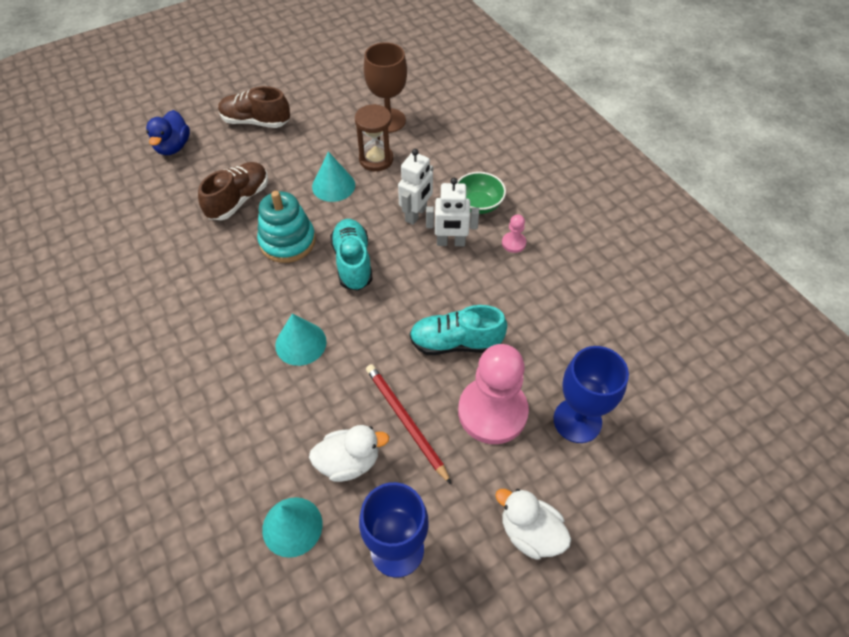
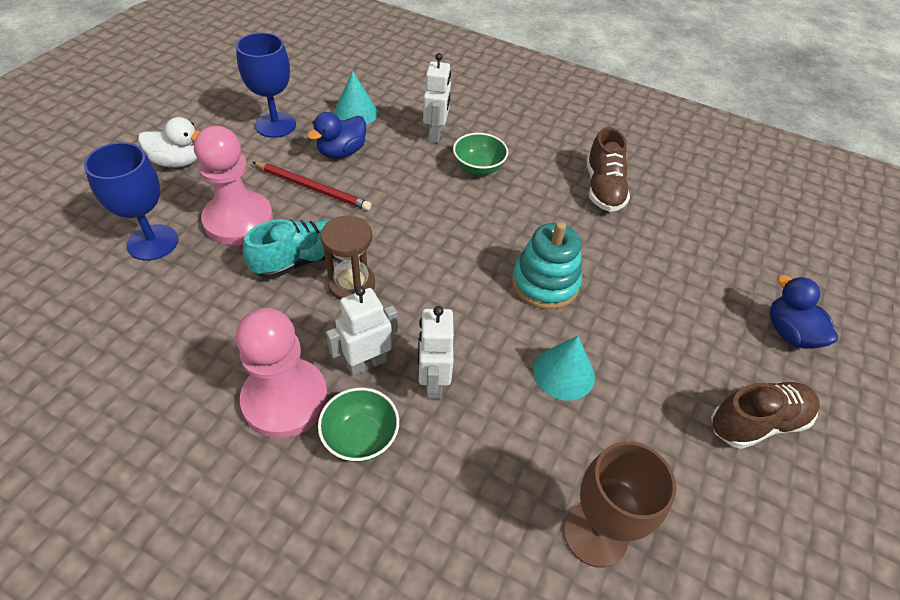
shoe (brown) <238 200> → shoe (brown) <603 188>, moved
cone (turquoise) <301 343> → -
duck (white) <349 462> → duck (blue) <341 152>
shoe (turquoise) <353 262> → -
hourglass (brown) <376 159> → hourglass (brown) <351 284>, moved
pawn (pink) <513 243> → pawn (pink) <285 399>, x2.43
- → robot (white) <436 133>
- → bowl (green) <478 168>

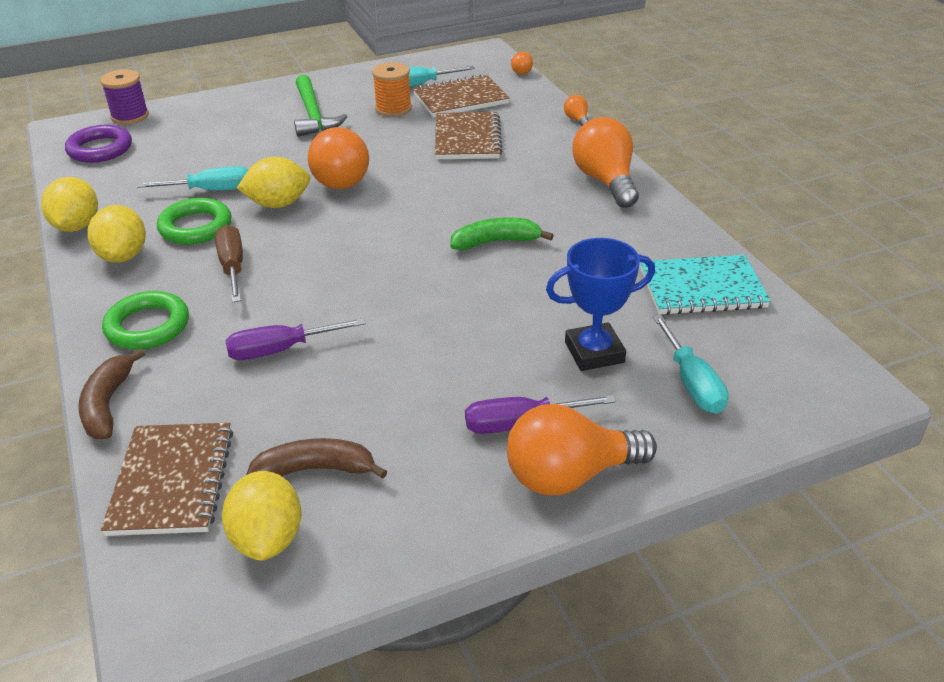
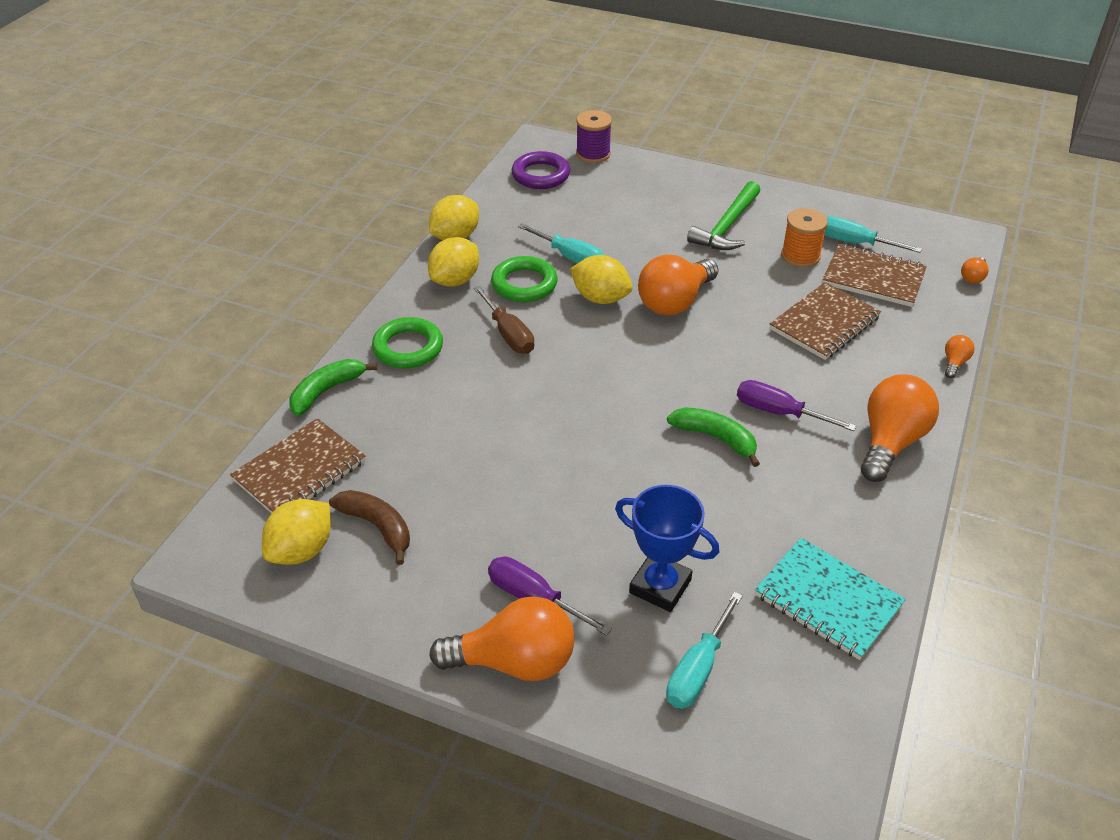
banana (brown) <108 404> → banana (green) <327 391>
screwdriver (brown) <232 267> → screwdriver (brown) <508 334>, 120 degrees clockwise
screwdriver (purple) <280 350> → screwdriver (purple) <778 412>, moved
light bulb (orange) <569 475> → light bulb (orange) <514 661>, 150 degrees clockwise

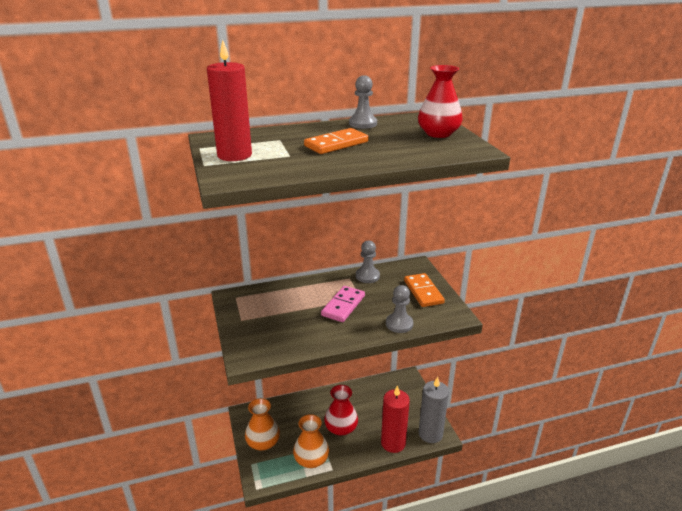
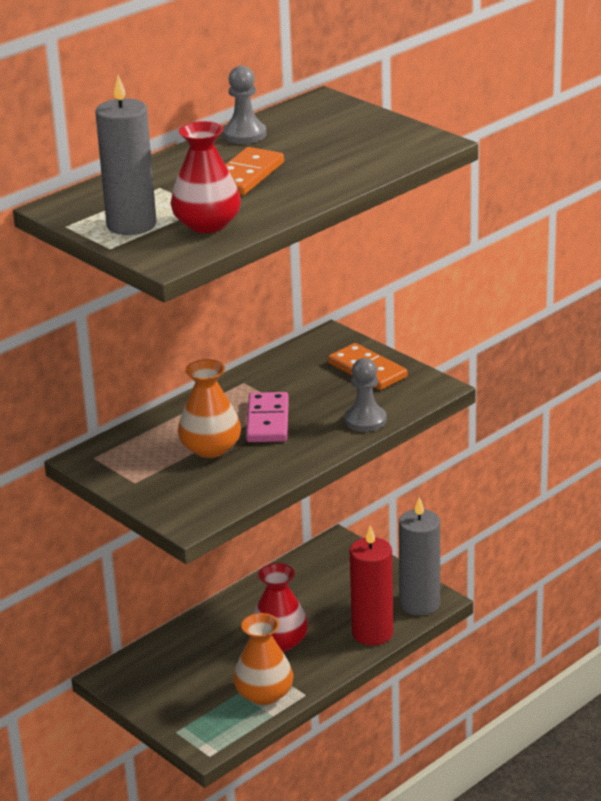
candle (red) <234 155> → candle (grey) <131 225>
vase (orange) <263 442> → vase (orange) <210 448>, moved
pawn (grey) <367 276> → -
vase (red) <438 133> → vase (red) <207 224>, moved

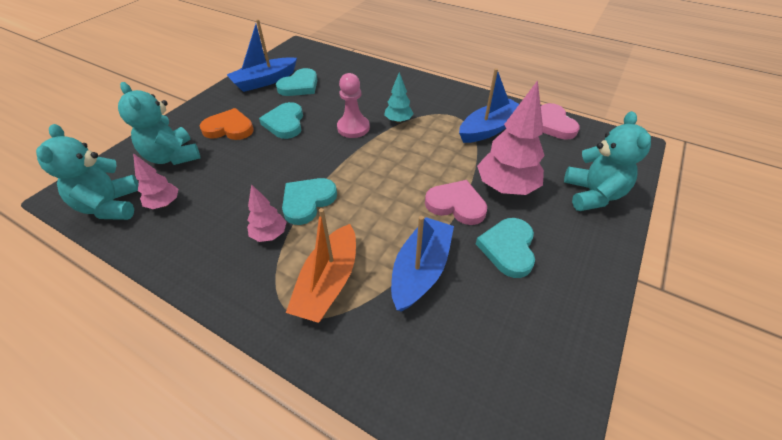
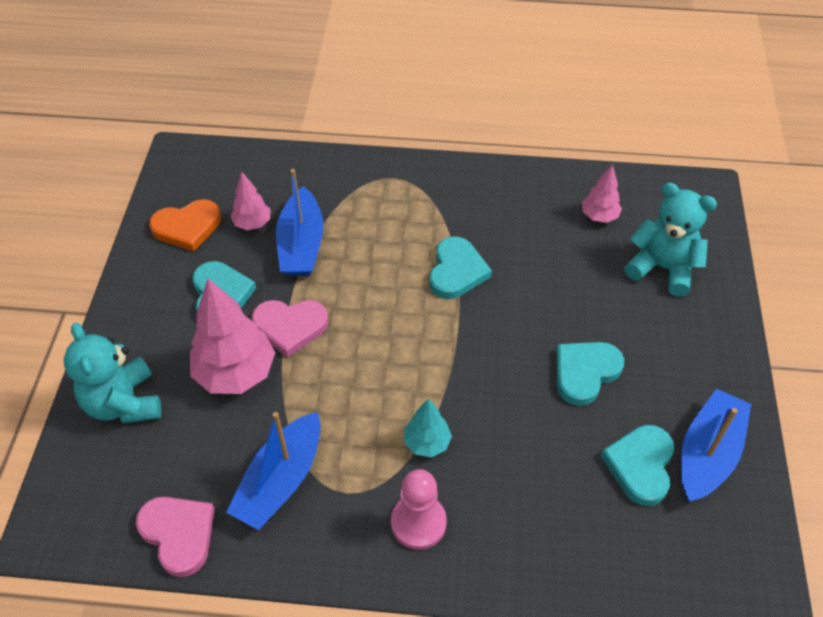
teddy bear (turquoise) <111 206> → -
heart (orange) <229 128> → heart (orange) <187 227>, moved
tree (pink) <269 235> → tree (pink) <252 223>, moved
heart (turquoise) <285 123> → heart (turquoise) <585 372>, 105 degrees counterclockwise
boat (orange) <328 282> → -
pawn (pink) <353 128> → pawn (pink) <418 523>, moved

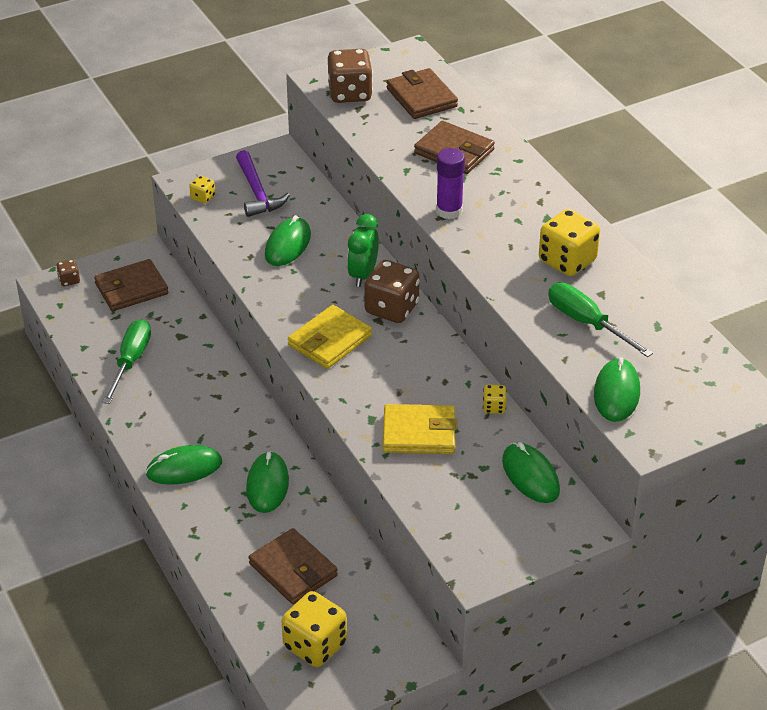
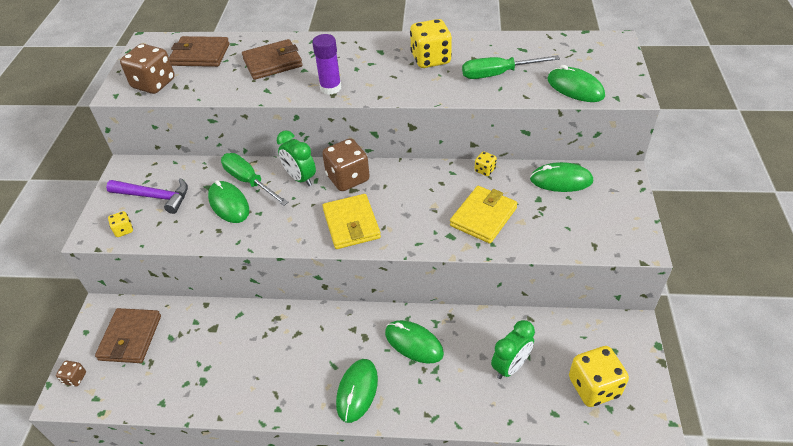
screwdriver (green) <130 361> → screwdriver (green) <249 181>, moved
wallet (brown) <293 570> → clock (green) <510 366>

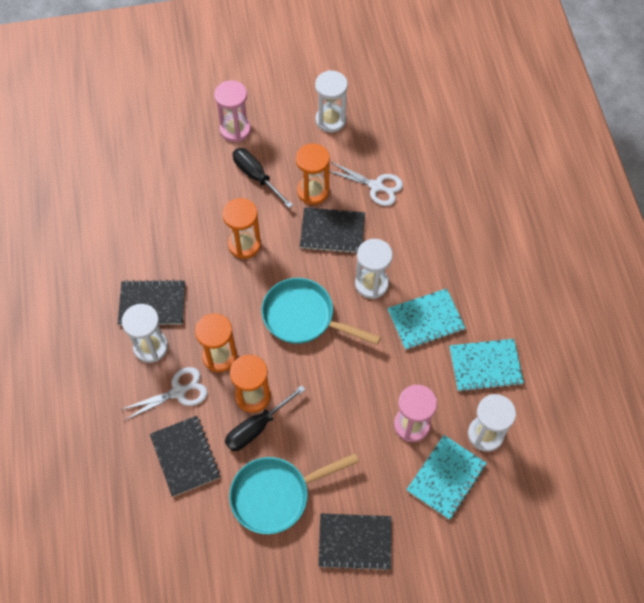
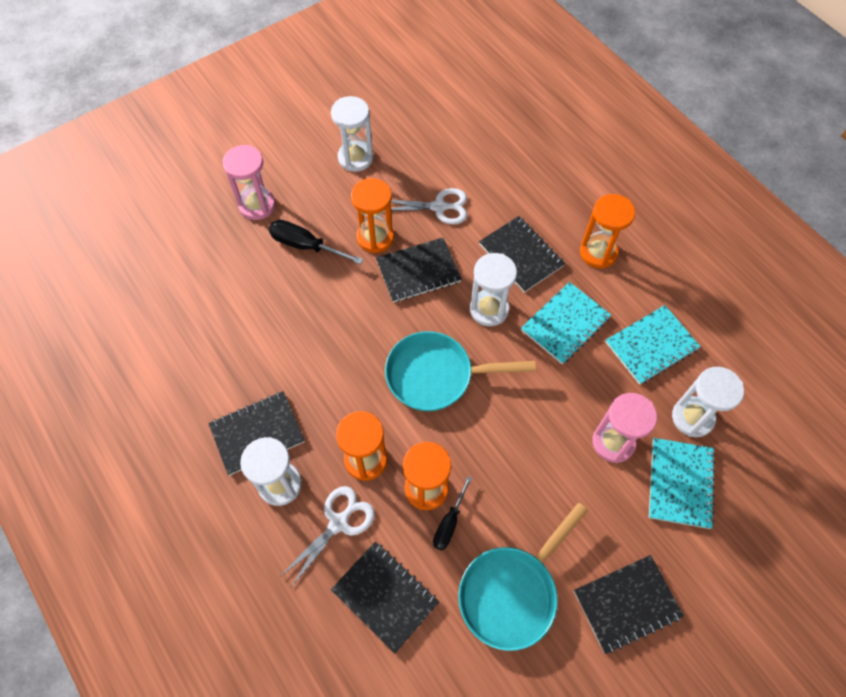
hourglass (orange) <244 244> → hourglass (orange) <598 252>, moved
screwdriver (black) <256 428> → screwdriver (black) <449 523>, x0.66
- → notebook (black) <521 255>

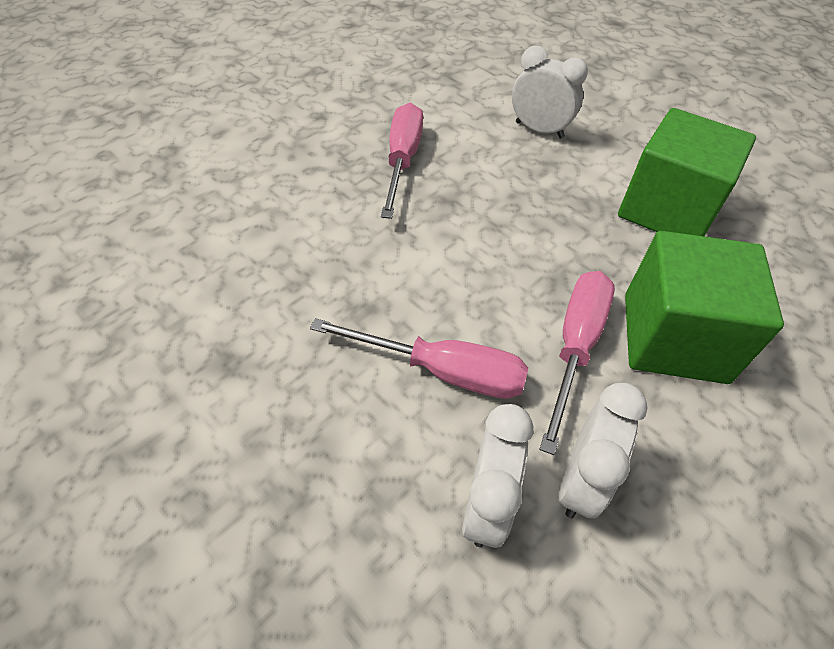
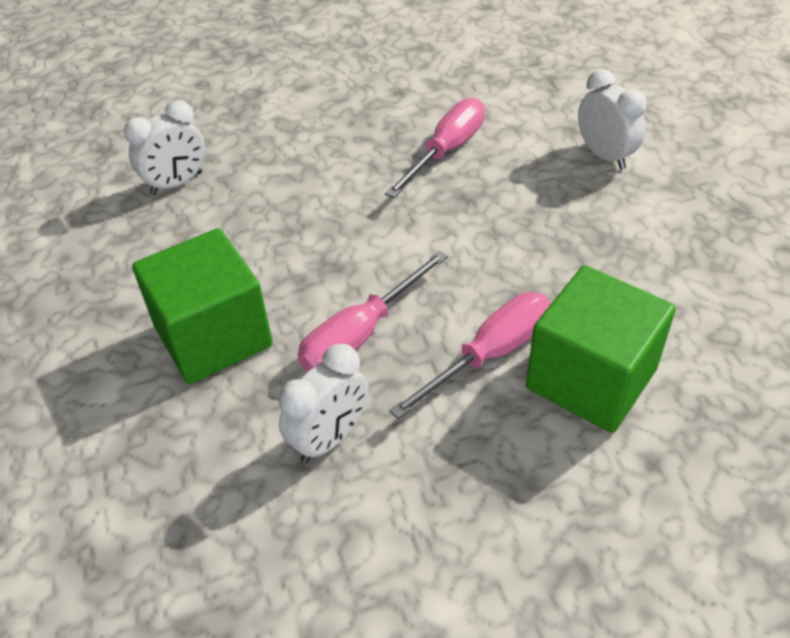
screwdriver (pink) <442 371> → screwdriver (pink) <361 334>, 90 degrees clockwise
clock (white) <581 481> → clock (white) <176 183>, moved
cube (green) <667 209> → cube (green) <213 336>, moved

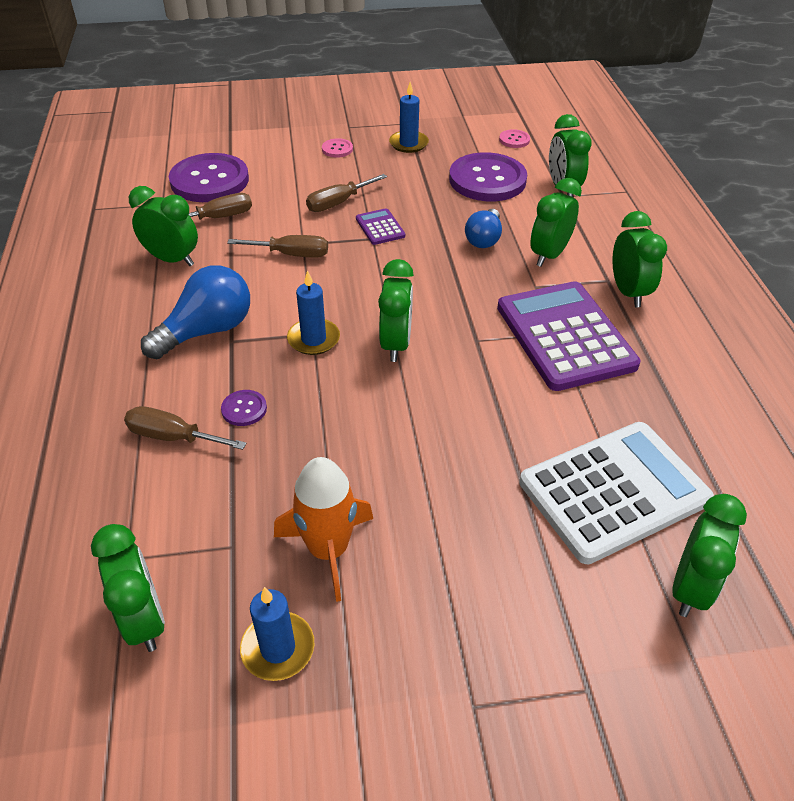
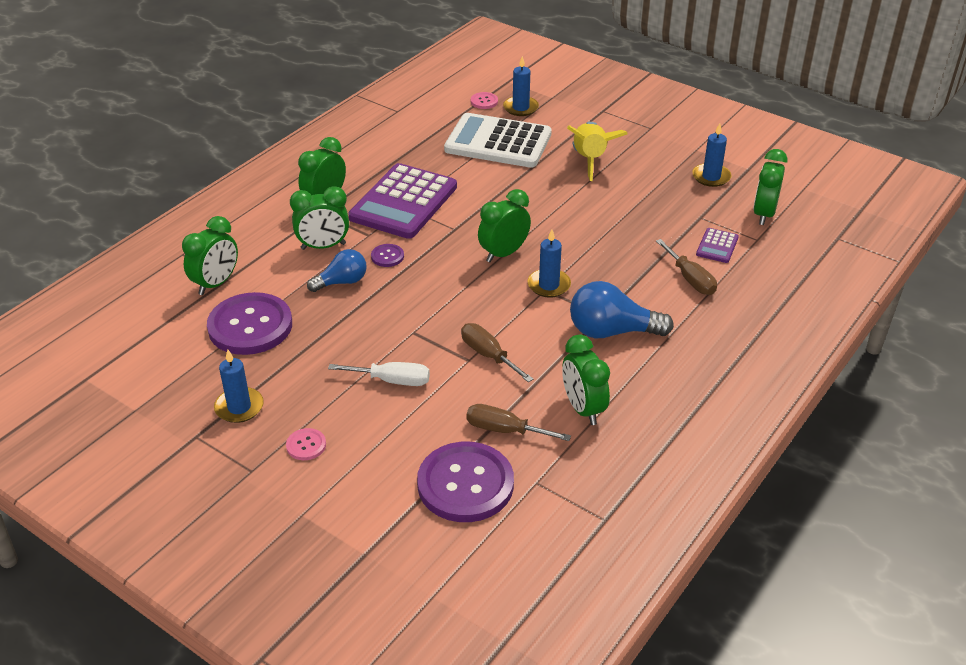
button (purple) <244 409> → button (purple) <387 256>, moved
rocket (orange) <328 550> → -
screwdriver (brown) <338 203> → screwdriver (white) <392 381>
calculator (purple) <380 227> → calculator (purple) <717 246>, moved
button (pink) <514 140> → button (pink) <484 101>, moved
clock (green) <690 588> → candle (blue) <520 108>
- → rocket (yellow) <590 160>

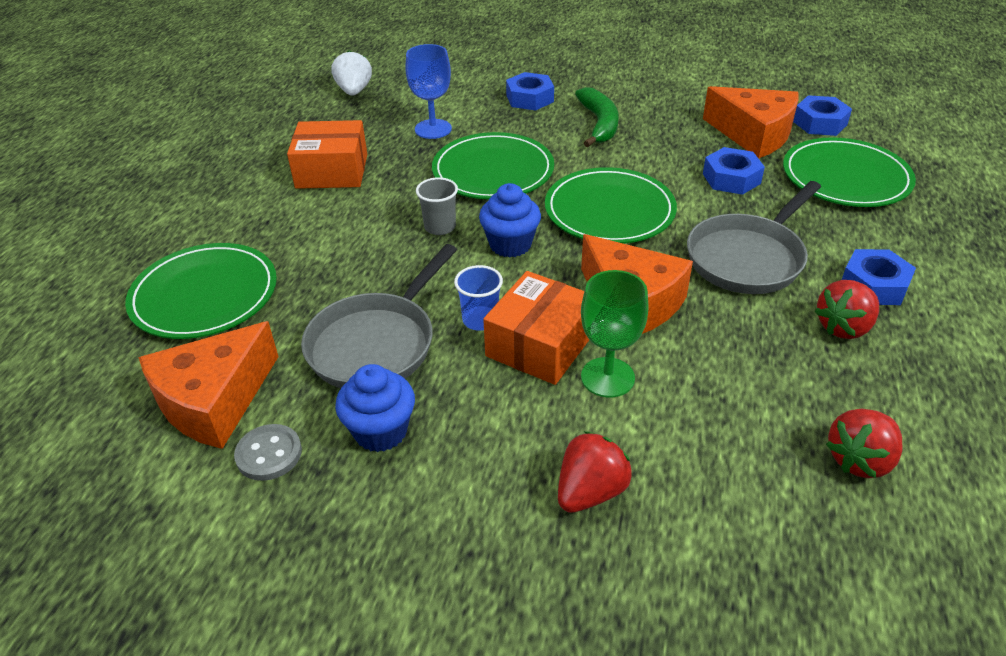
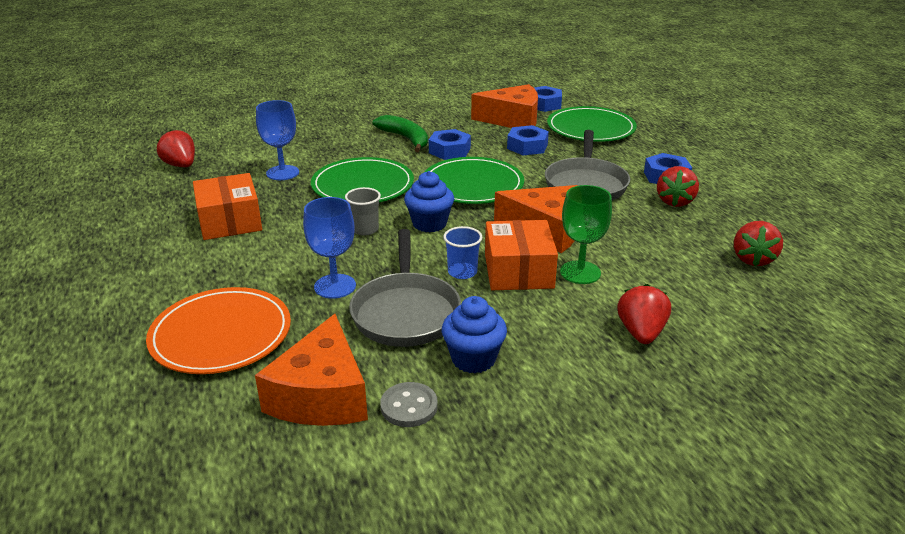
plate (green) <204 295> → plate (orange) <221 335>
box (orange) <332 171> → box (orange) <230 221>, 75 degrees counterclockwise
strawberry (white) <354 91> → strawberry (red) <181 165>
nut (blue) <530 98> → nut (blue) <449 150>, moved
- → goblet (blue) <335 286>

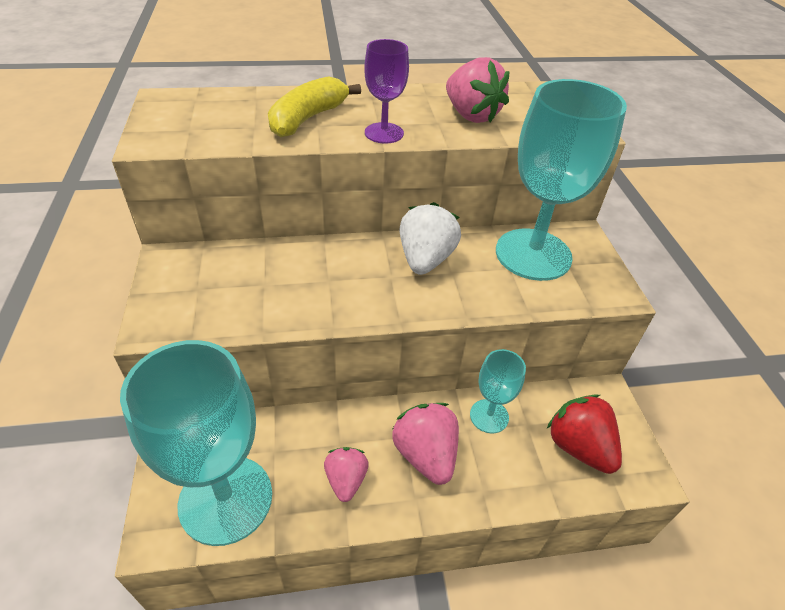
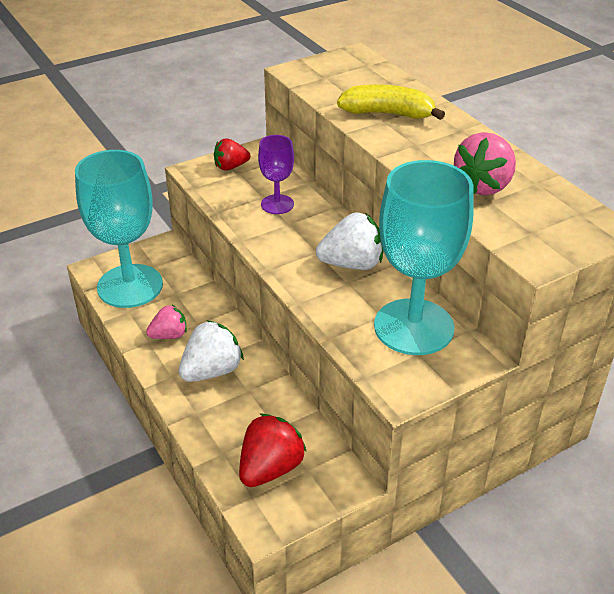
goblet (purple) <384 133> → goblet (purple) <277 204>, moved
strawberry (pink) <425 454> → strawberry (white) <212 371>
goblet (turquoise) <489 416> → -
- → strawberry (red) <230 167>

